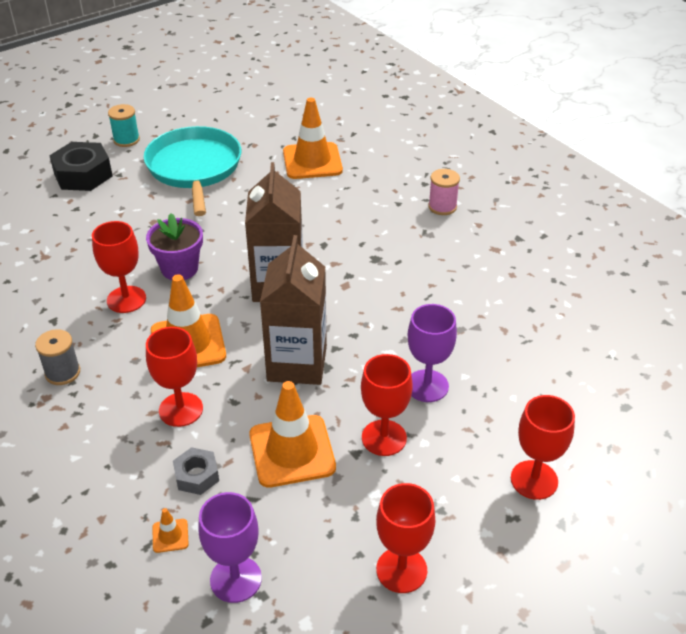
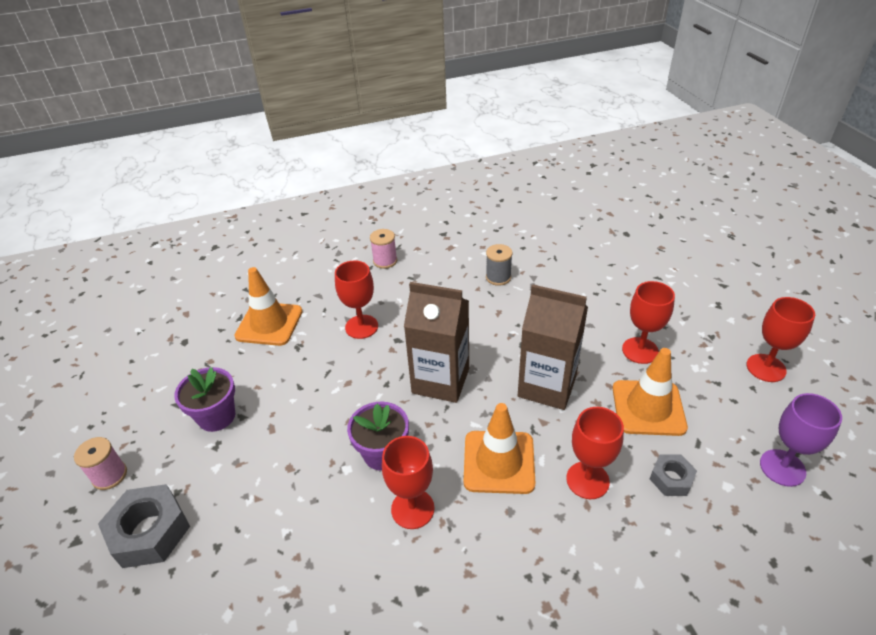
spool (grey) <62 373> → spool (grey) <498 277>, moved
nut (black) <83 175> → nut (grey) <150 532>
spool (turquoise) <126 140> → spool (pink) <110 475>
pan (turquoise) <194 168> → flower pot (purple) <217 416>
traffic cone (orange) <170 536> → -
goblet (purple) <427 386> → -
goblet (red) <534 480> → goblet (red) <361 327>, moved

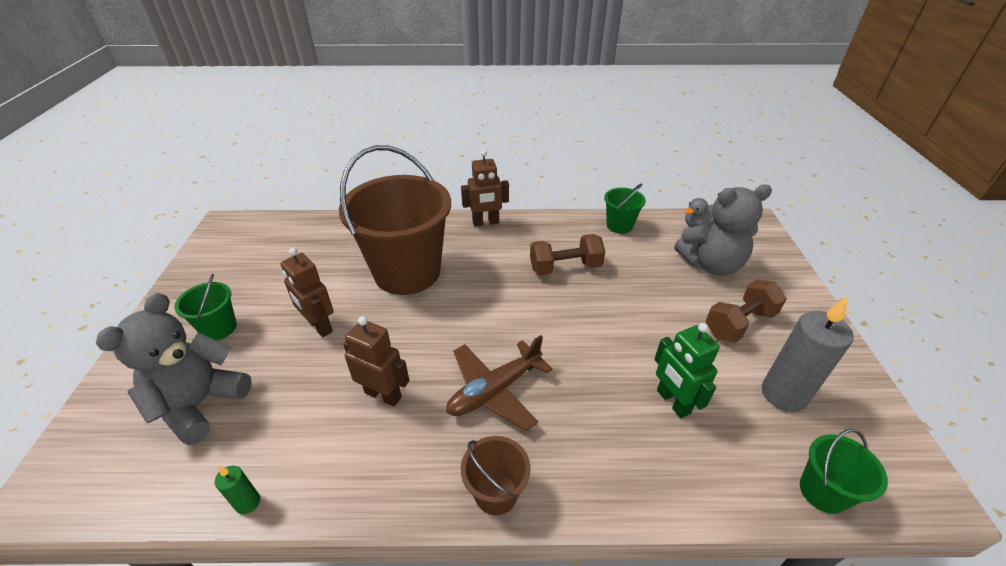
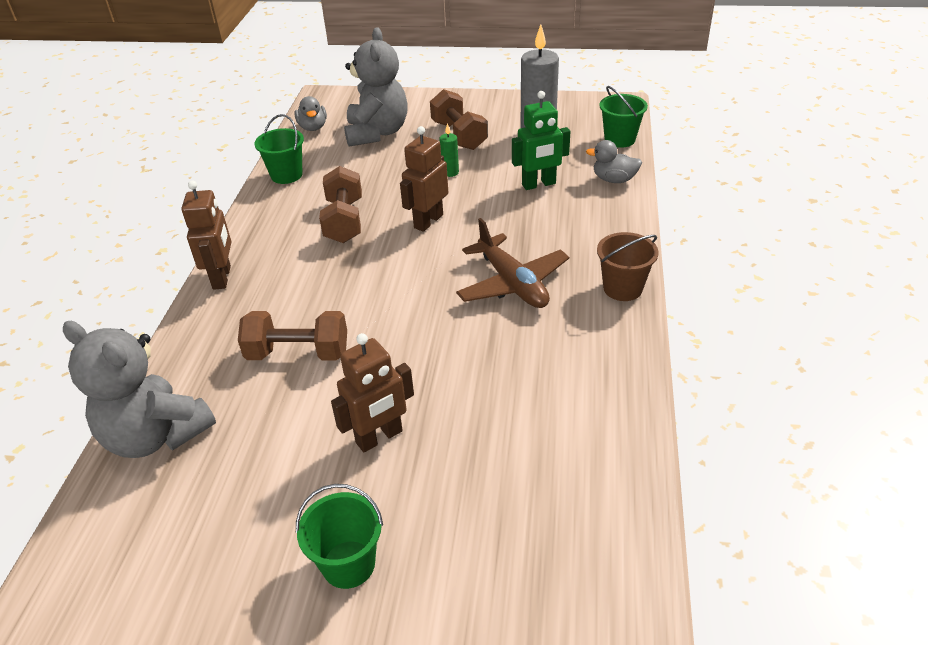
teddy bear (grey) <200 404> → teddy bear (grey) <156 435>, moved
candle (green) <248 502> → candle (green) <450 172>, moved
bucket (brown) <407 272> → dumbbell (brown) <298 353>
robot (brown) <383 394> → robot (brown) <428 221>, moved
- → duck (grey) <614 180>

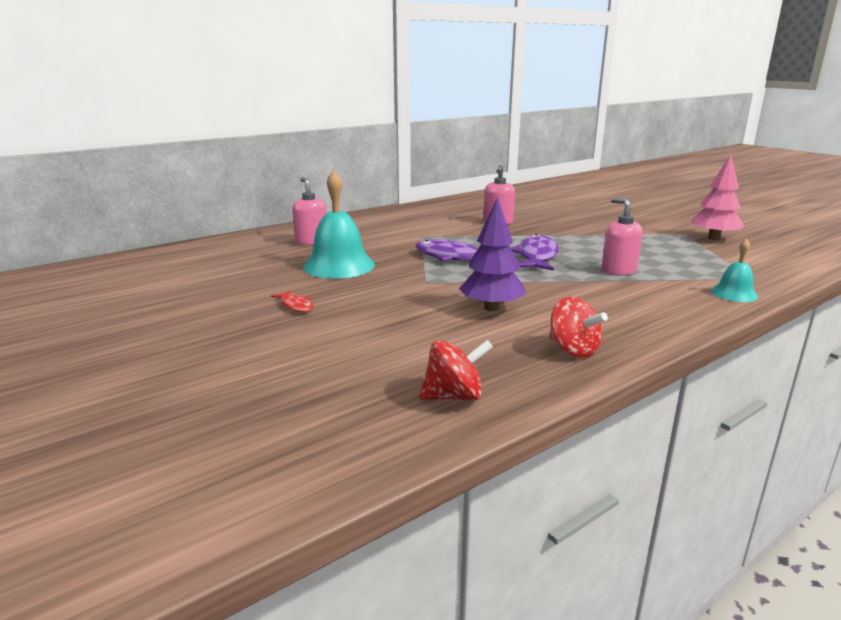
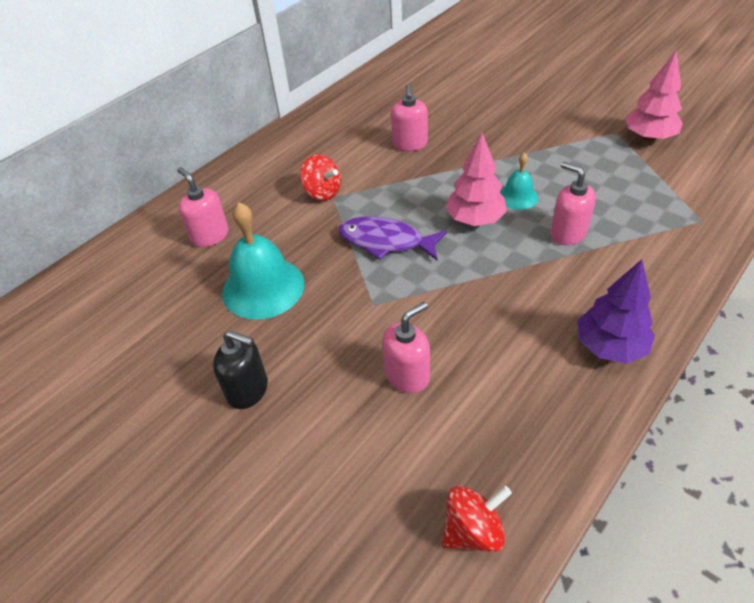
fish (red) <296 306> → soap dispenser (black) <248 390>
tree (purple) <491 308> → tree (purple) <610 346>, moved
fish (purple) <536 257> → tree (pink) <475 219>
spinning top (red) <573 350> → spinning top (red) <322 192>, moved
bell (turquoise) <734 293> → bell (turquoise) <518 196>, moved
- → soap dispenser (pink) <407 375>

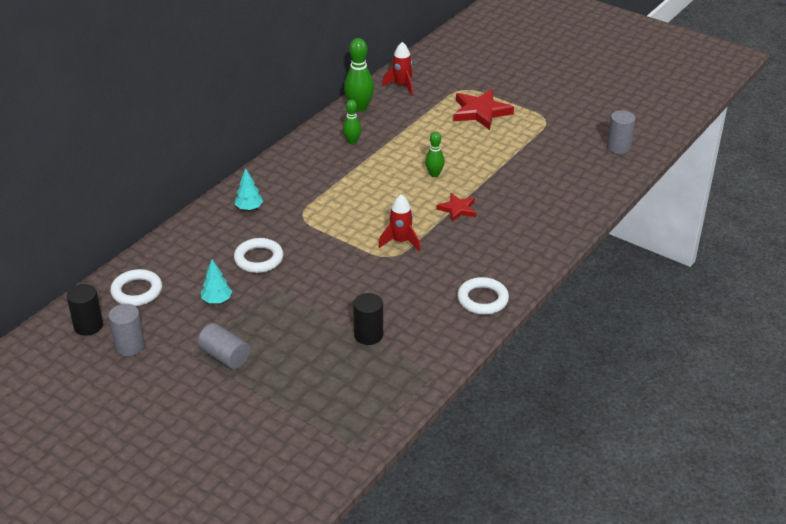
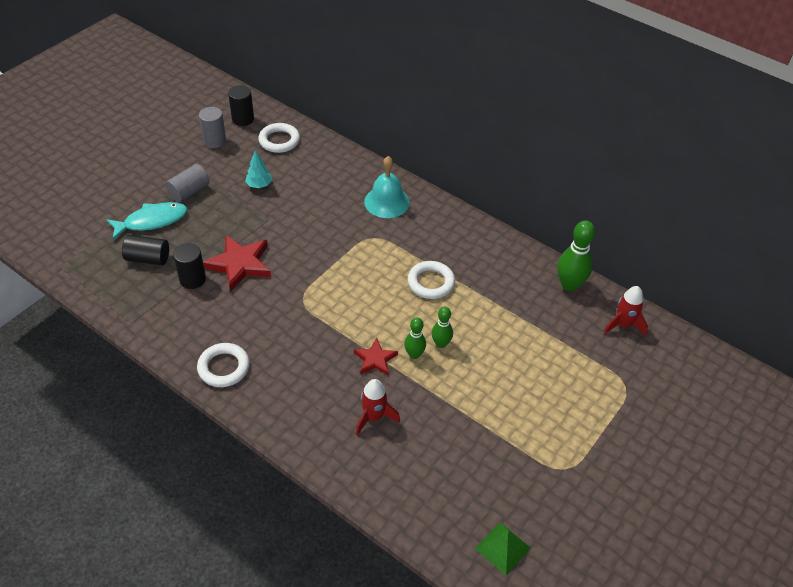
ring (white) <259 259> → ring (white) <431 282>, moved
tree (turquoise) <249 208> → bell (turquoise) <387 202>
bowling pin (green) <352 141> → bowling pin (green) <414 354>, moved
rocket (red) <400 242> → rocket (red) <374 417>, moved
star (red) <481 112> → star (red) <239 264>, moved
cylinder (grey) <618 147> → pyramid (green) <503 548>
- → fish (turquoise) <152 221>
- → cylinder (black) <148 258>

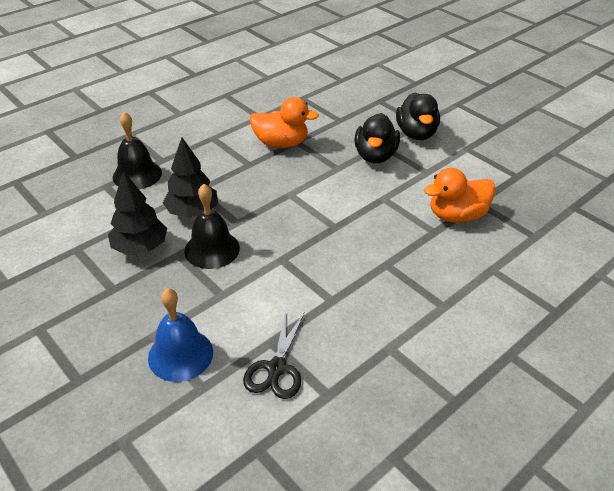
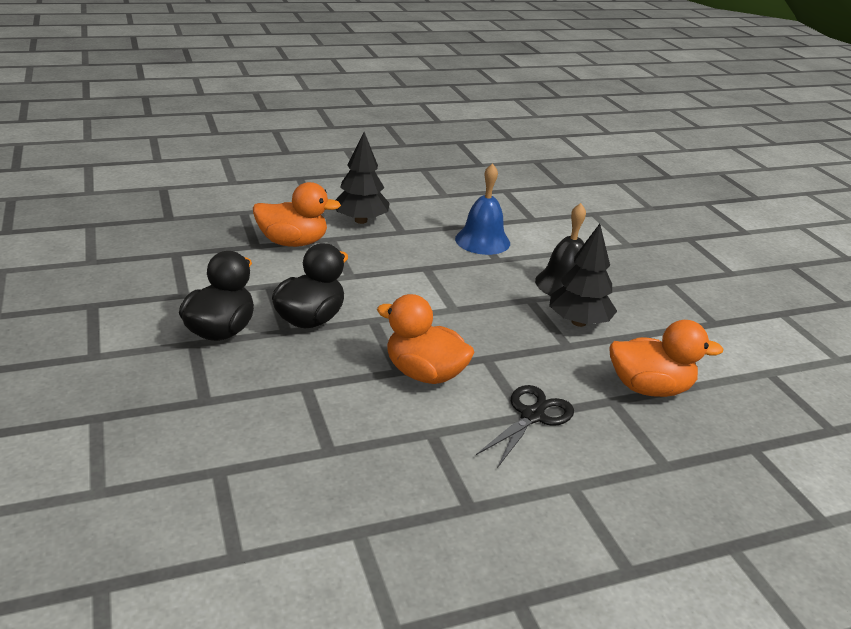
tree (black) <140 247> → tree (black) <361 220>, moved
bell (black) <137 174> → duck (orange) <649 388>
bell (blue) <180 354> → bell (blue) <482 241>, moved
scissors (black) <276 368> → scissors (black) <532 416>, moved

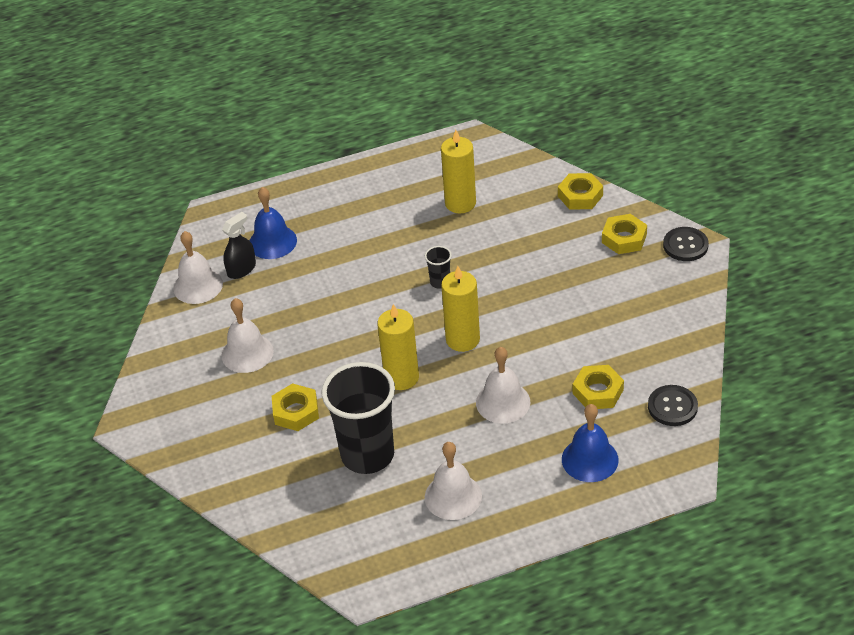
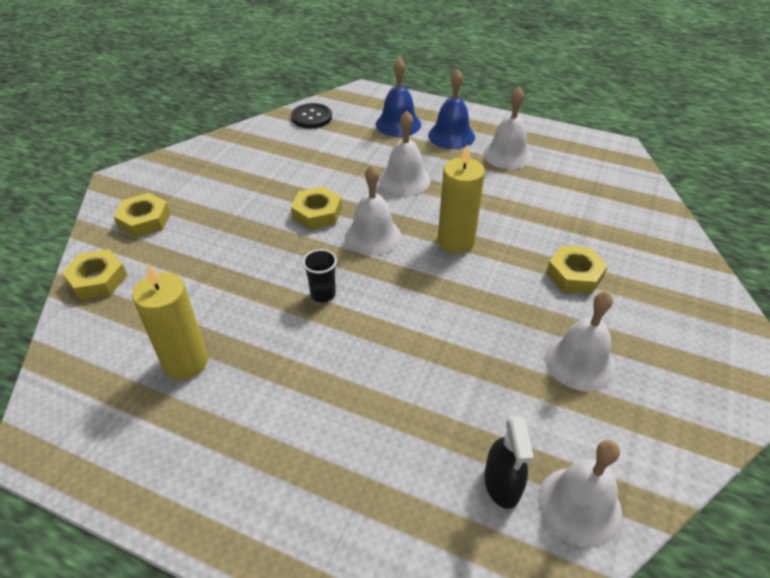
spray bottle (black) <241 269> → spray bottle (black) <502 483>, 90 degrees counterclockwise
bell (blue) <272 242> → bell (blue) <451 136>, moved
cup (black) <367 455> → -
candle (yellow) <462 339> → bell (white) <373 236>
nut (yellow) <597 391> → nut (yellow) <317 213>, moved
button (black) <685 245> → -

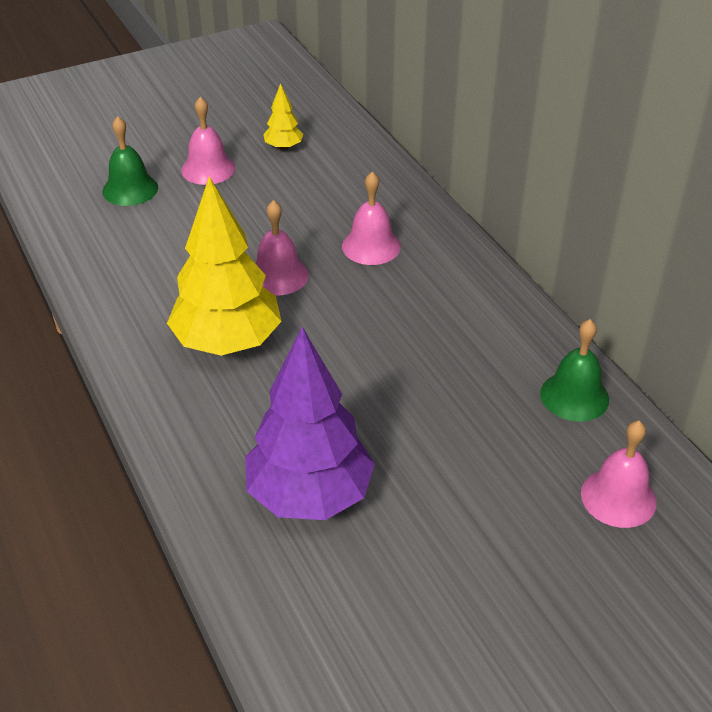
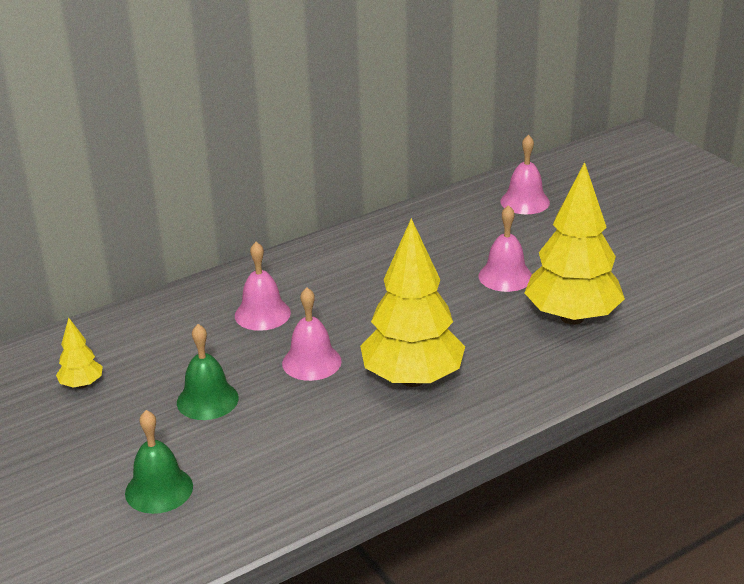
bell (pink) <208 169> → bell (pink) <505 276>, moved
tree (purple) <309 495> → tree (yellow) <572 317>
bell (green) <574 396> → bell (green) <207 400>, moved

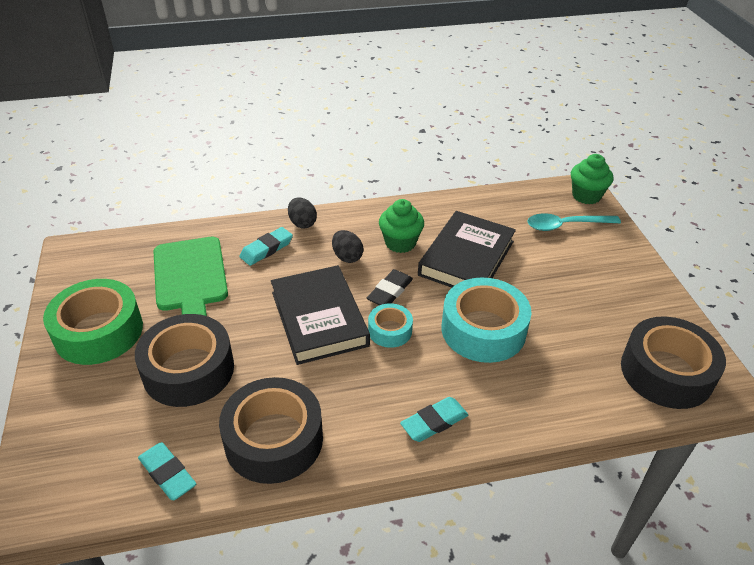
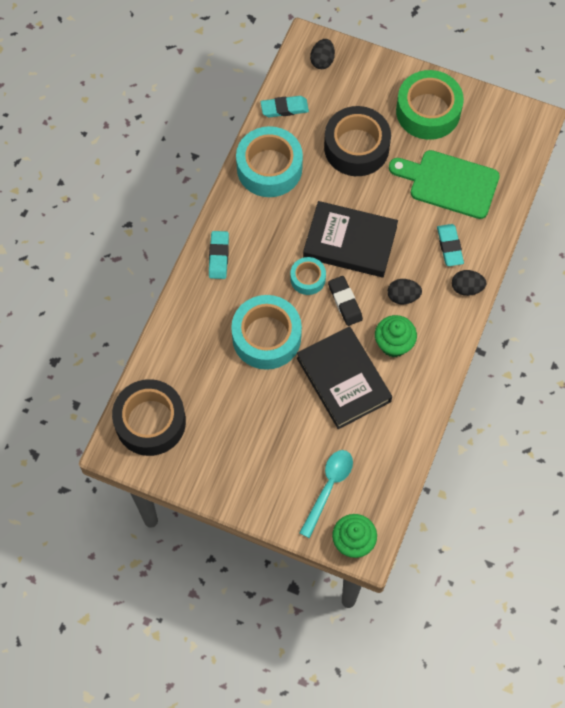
tape (black) <274 439> → tape (turquoise) <269 168>
- → egg (black) <322 61>

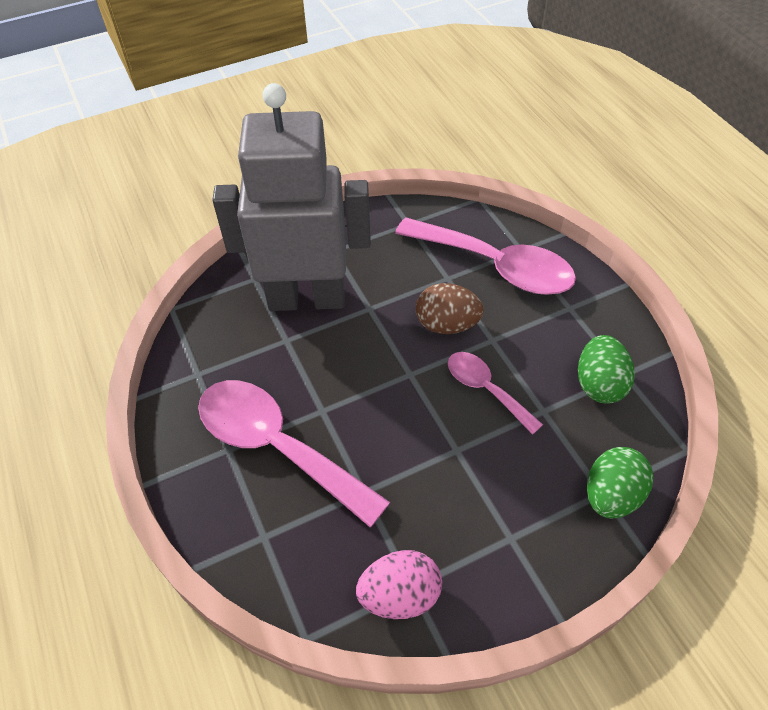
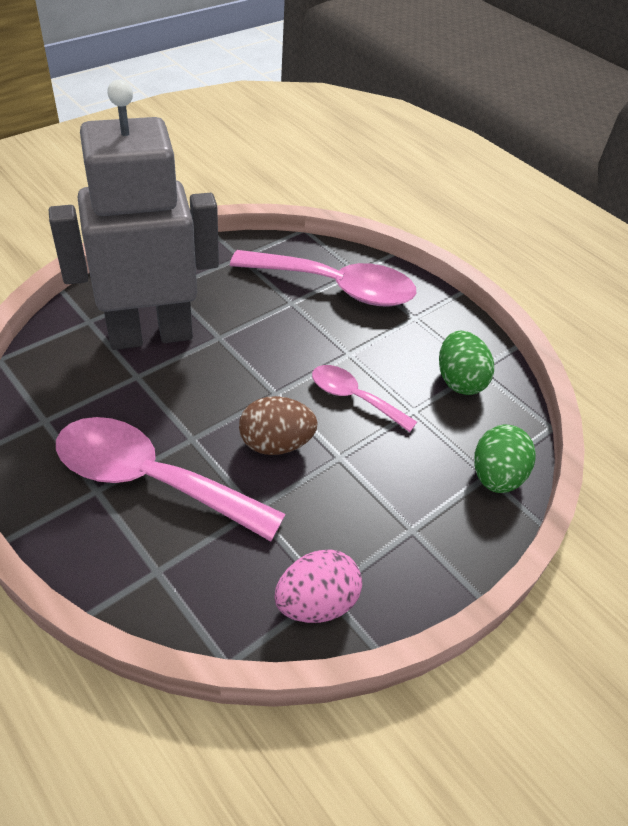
egg (brown) <447 324> → egg (brown) <276 443>, moved

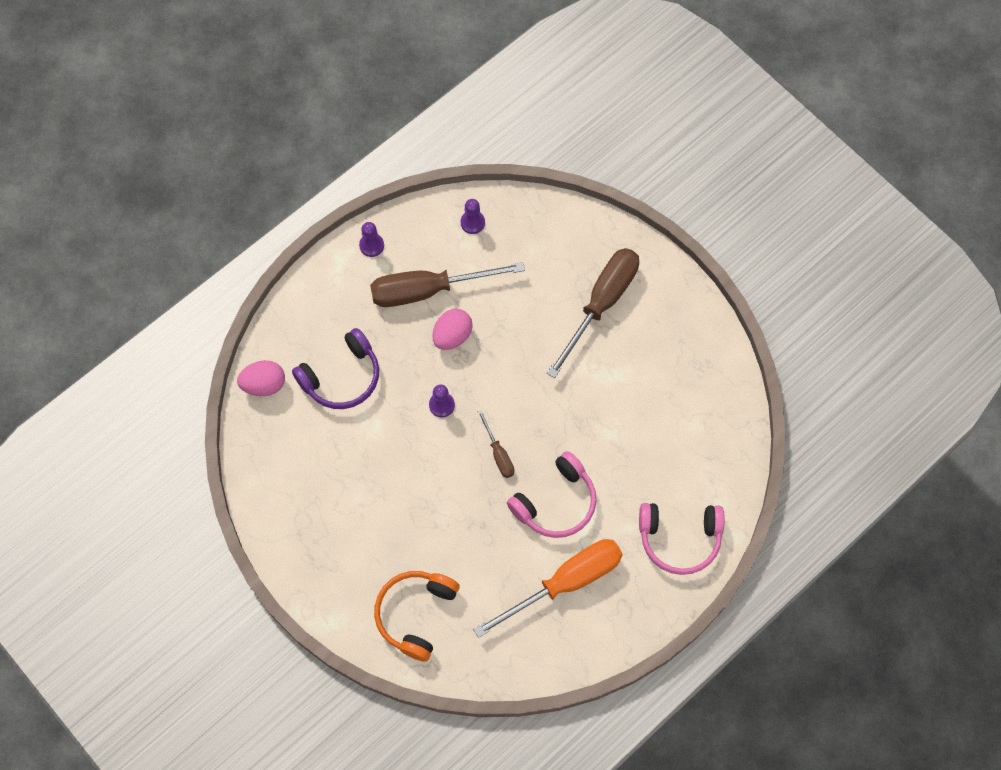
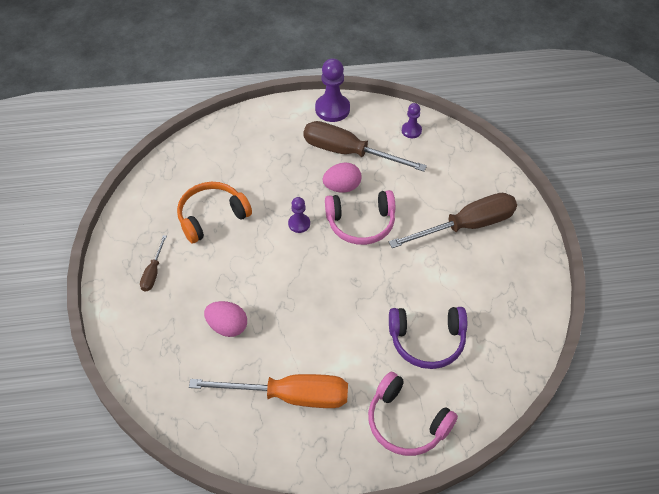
egg (pink) <264 384> → egg (pink) <227 326>, moved
headphones (purple) <342 377> → headphones (purple) <427 341>, moved
pawn (purple) <371 245> → pawn (purple) <332 109>, x1.77
headphones (orange) <415 614> → headphones (orange) <212 216>, moved
screwdriver (brown) <498 454> → screwdriver (brown) <153 272>, moved
headphones (pink) <556 502> → headphones (pink) <361 223>, moved

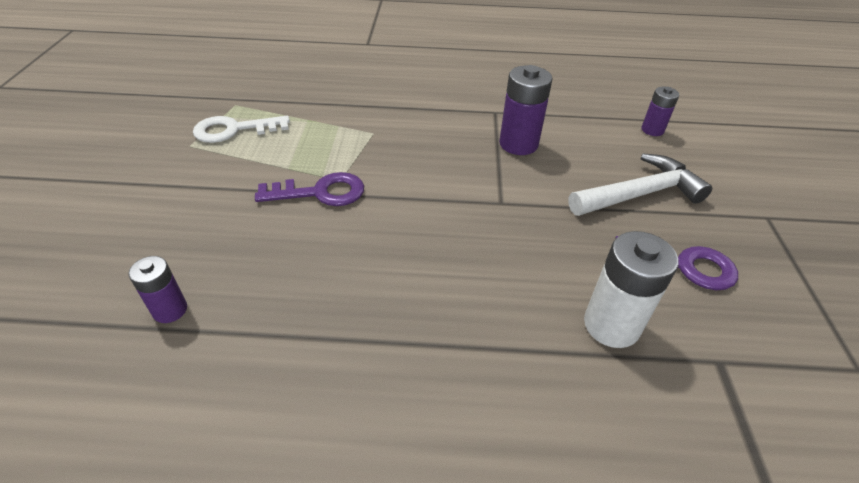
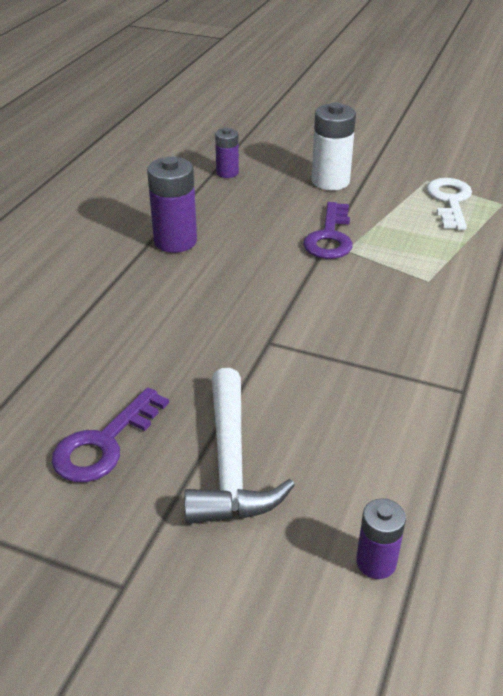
battery (purple) <518 144> → battery (purple) <175 241>, moved
battery (white) <611 325> → battery (white) <330 181>, moved

